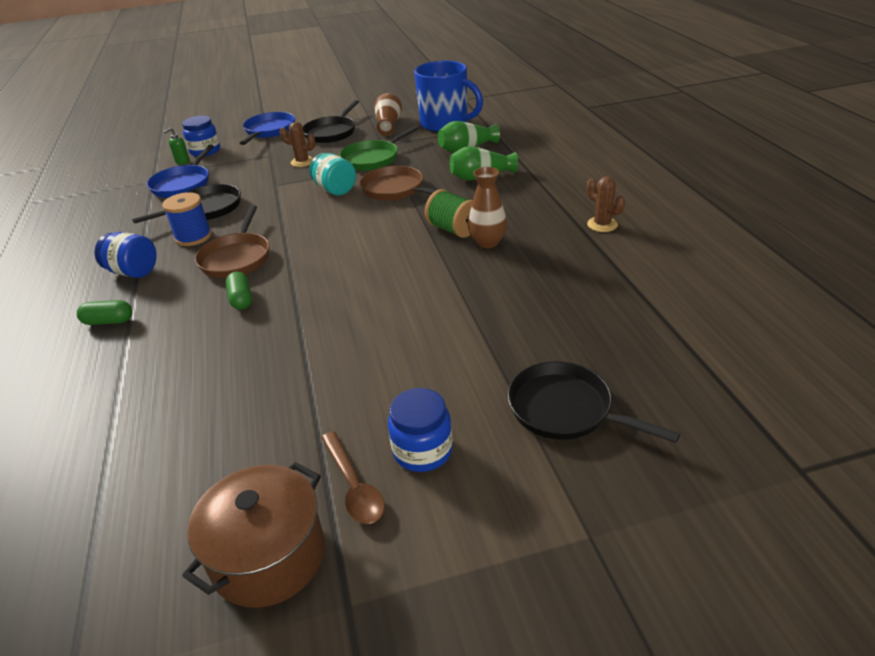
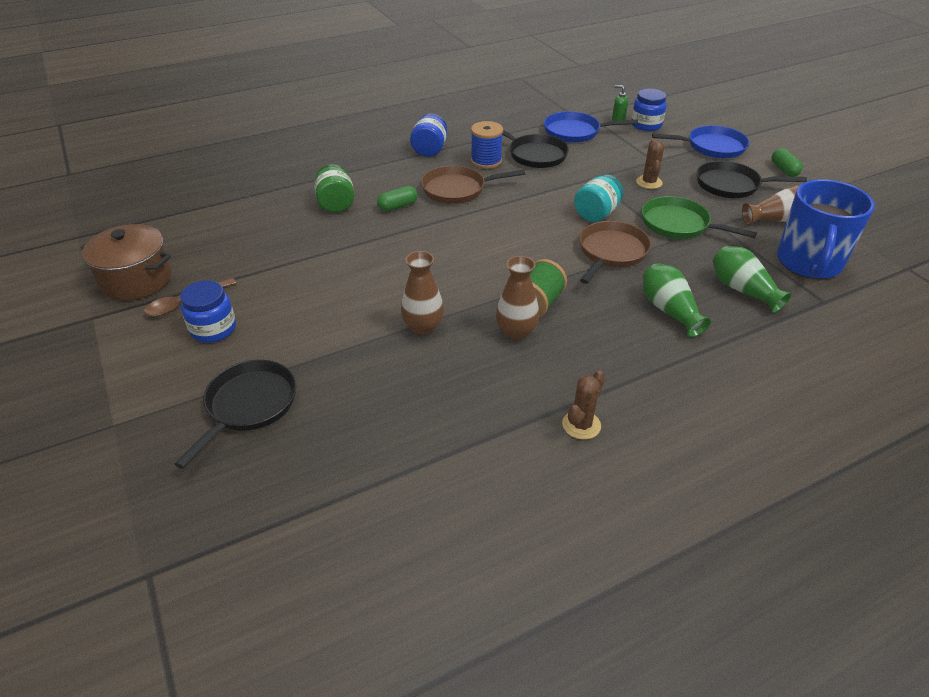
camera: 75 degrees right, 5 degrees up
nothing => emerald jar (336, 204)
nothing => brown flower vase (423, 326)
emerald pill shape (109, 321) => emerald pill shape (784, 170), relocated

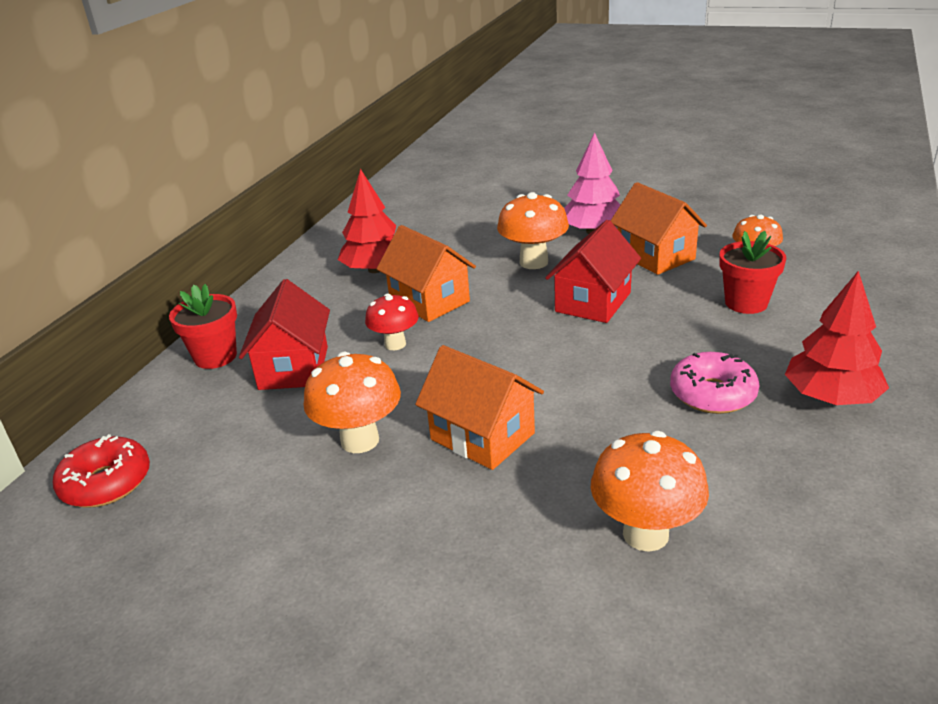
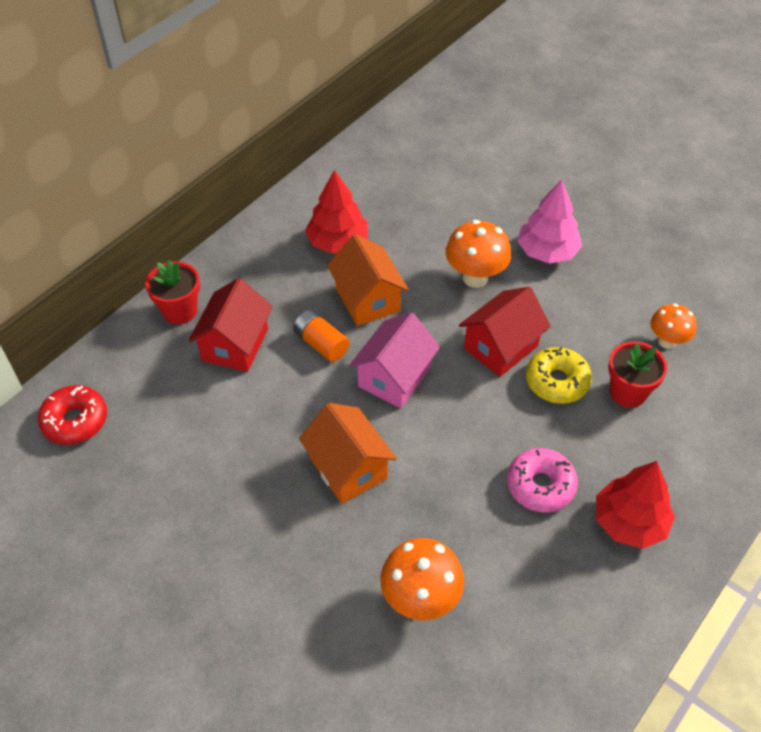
camera: 15 degrees right, 20 degrees up
orange fungus (360, 440) => nothing
orange cottage (655, 256) => nothing
nothing => rosy cottage (394, 377)
nothing => bright yellow doughnut (557, 381)
crimson fungus (395, 344) => orange power cell (321, 344)

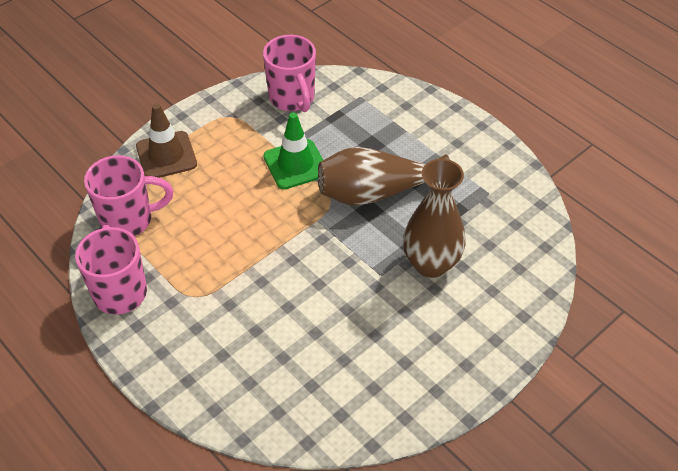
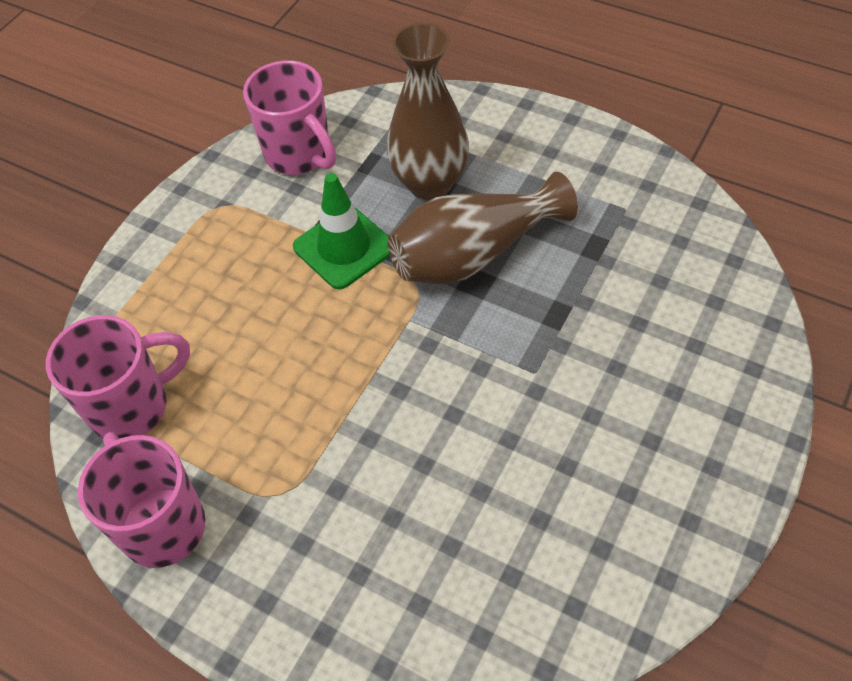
camera: 15 degrees left, 5 degrees up
brown safety cone (166, 155) => nothing
brown flower vase (431, 264) => brown flower vase (430, 183), relocated

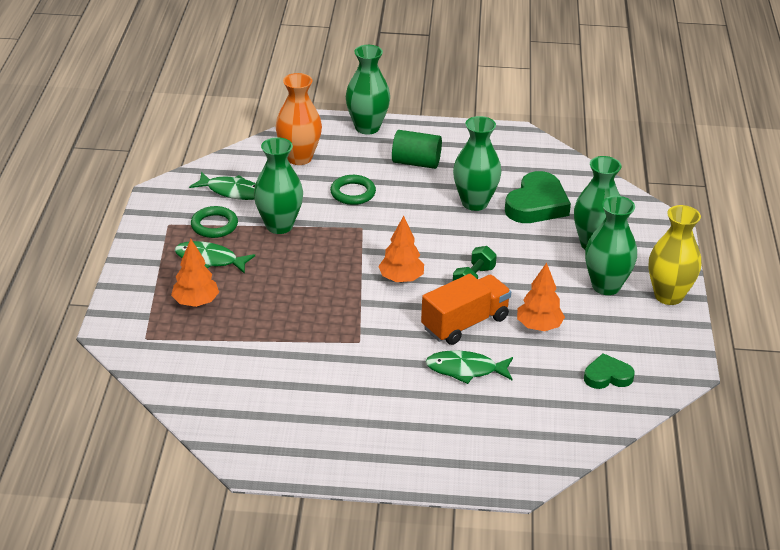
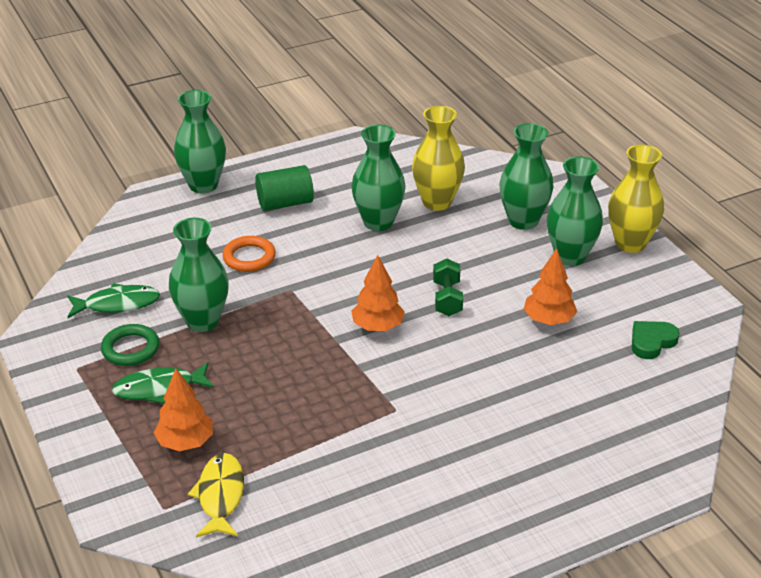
camera: 30 degrees left, 0 degrees up
orange flower vase (299, 158) => nothing
orange toy truck (465, 323) => nothing
emerald fish (465, 370) => nothing
nothing => bright yellow fish (220, 496)
emerald heart (537, 204) => bright yellow flower vase (437, 202)
emerald torus (353, 193) => orange torus (249, 257)

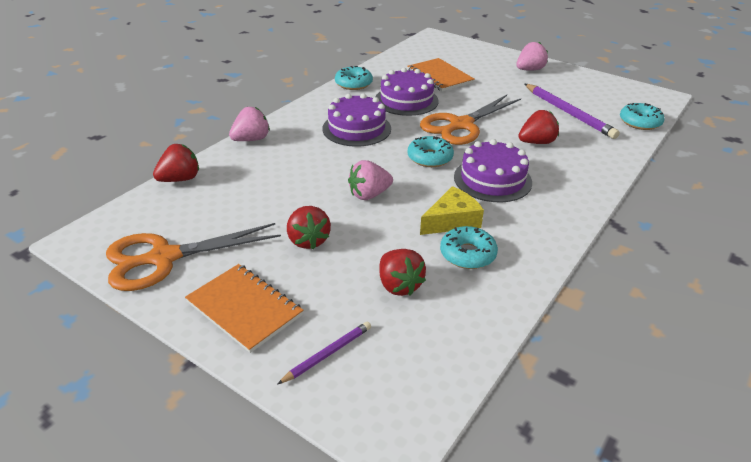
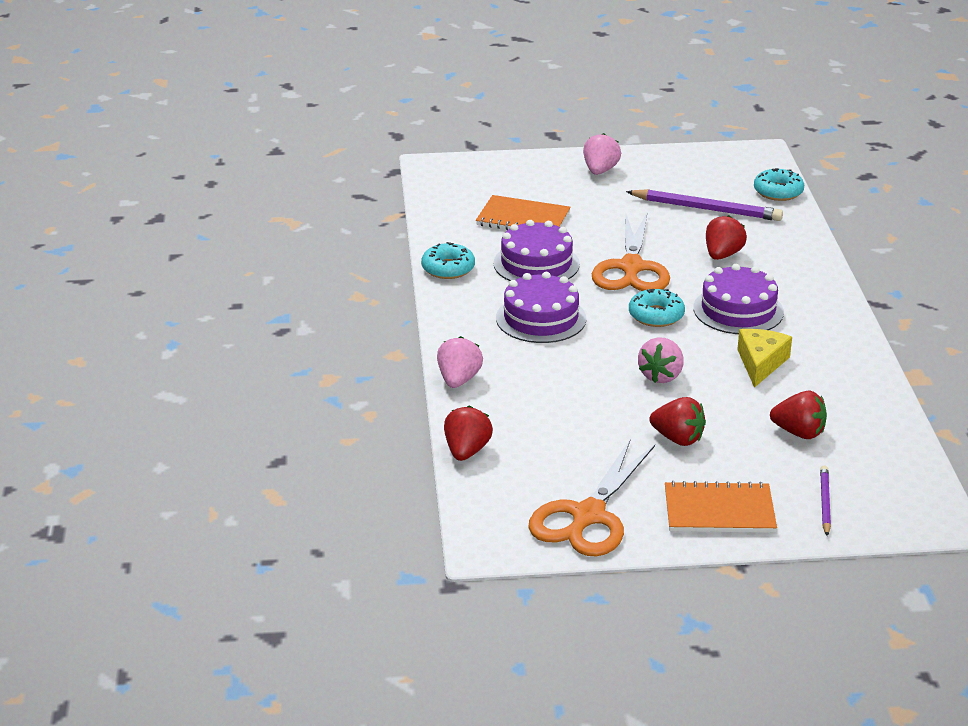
camera: 40 degrees left, 5 degrees down
teal doughnut (467, 254) => nothing

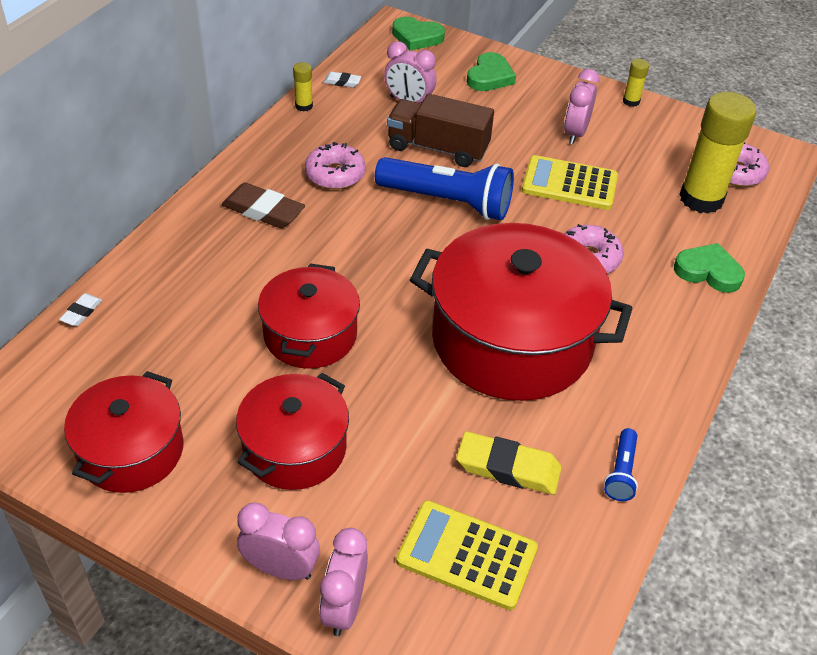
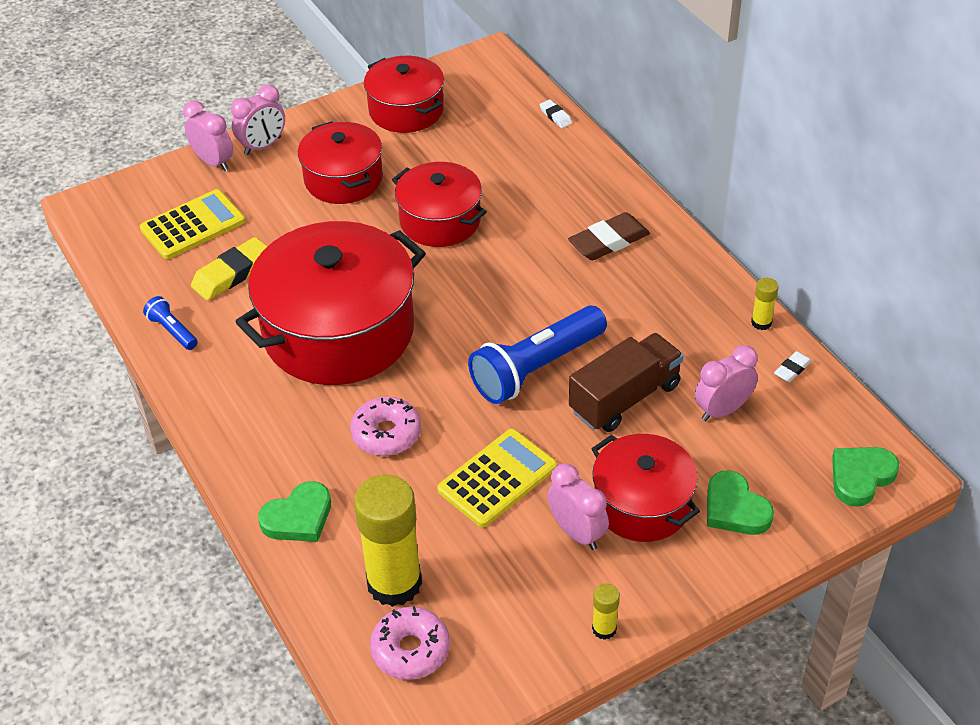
camera: 125 degrees right, 0 degrees up
rosy doughnut (335, 174) => nothing
nothing => crimson cooking pot (642, 504)

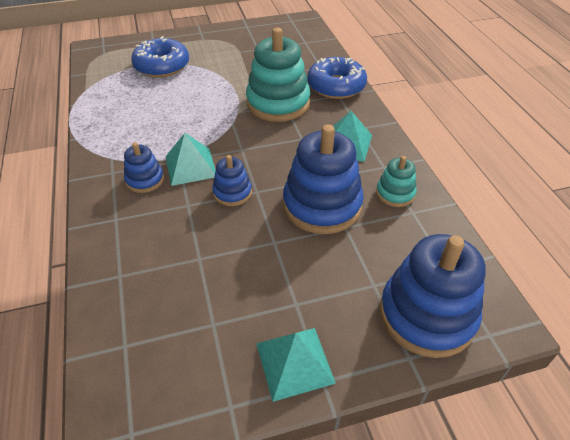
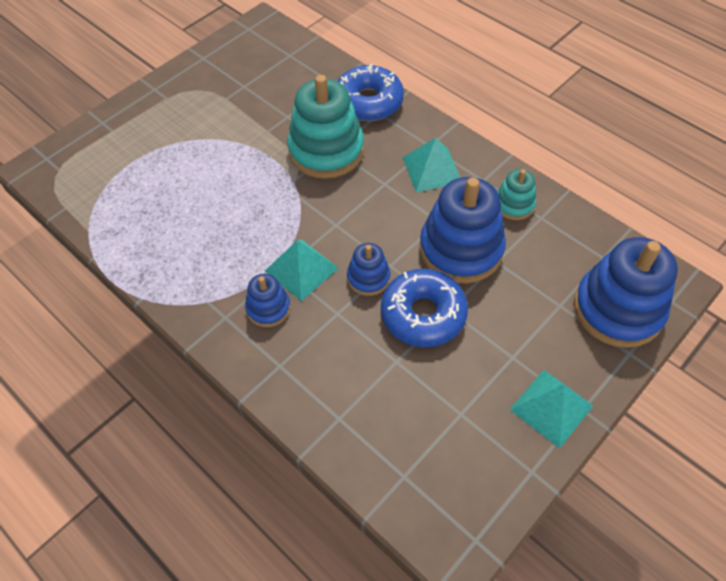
camera: 30 degrees left, 10 degrees up
cobalt doughnut (162, 66) => cobalt doughnut (423, 314), relocated

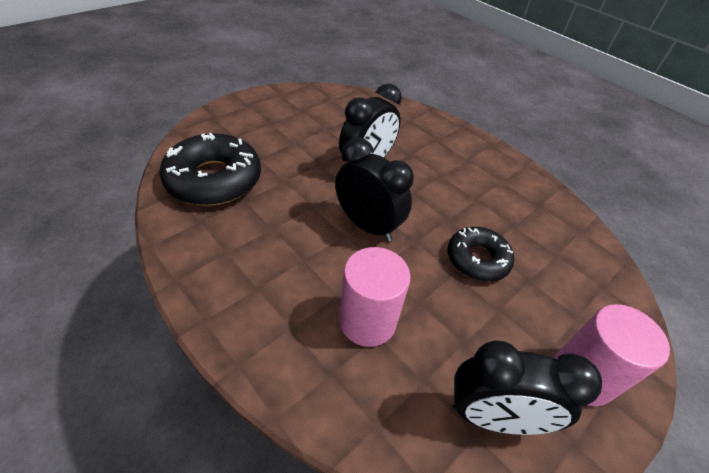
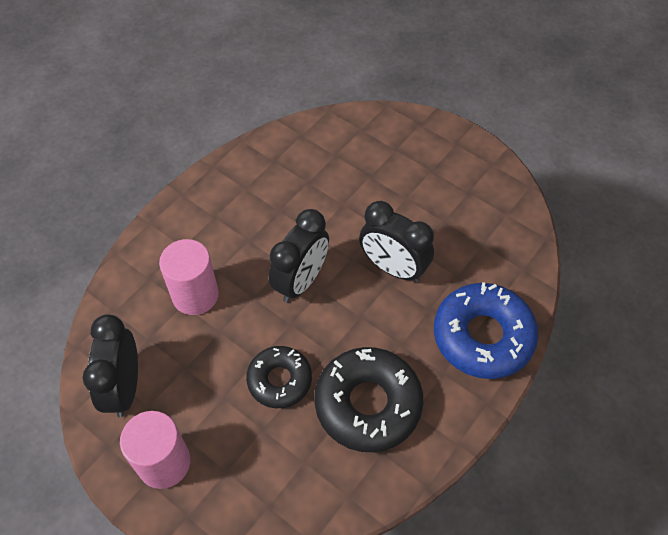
camera: 85 degrees right, 10 degrees up
nothing => cobalt doughnut (483, 336)
black doughnut (214, 179) => black doughnut (368, 404), relocated

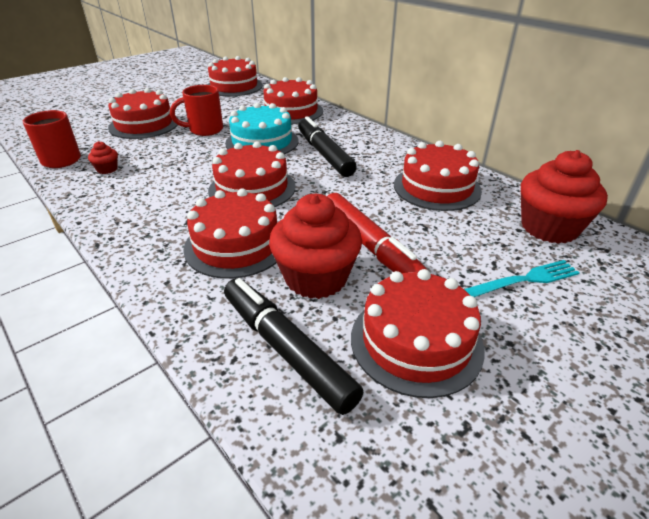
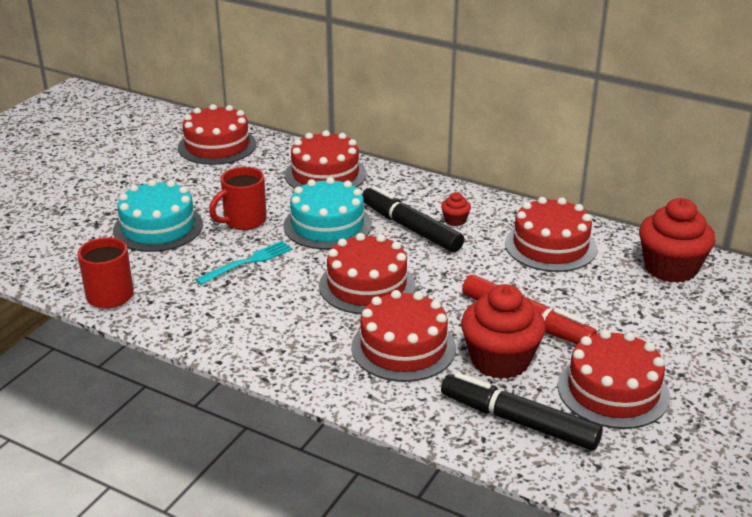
camera: 20 degrees left, 5 degrees down
crimson cupcake (107, 169) => crimson cupcake (455, 220), relocated
teal fork (524, 280) => teal fork (248, 262), relocated
crimson layer cake (144, 124) => teal layer cake (158, 227)

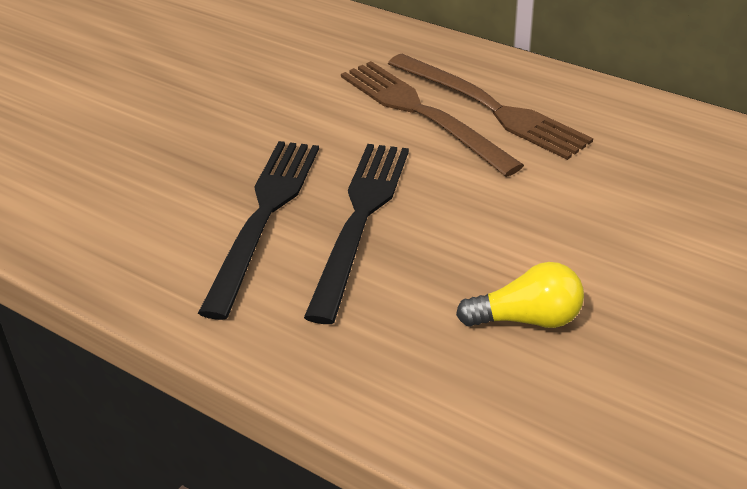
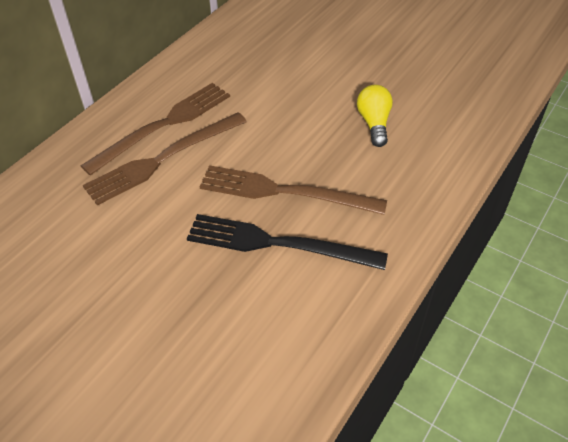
camera: 90 degrees left, 10 degrees up
black fork (360, 220) => brown fork (284, 192)

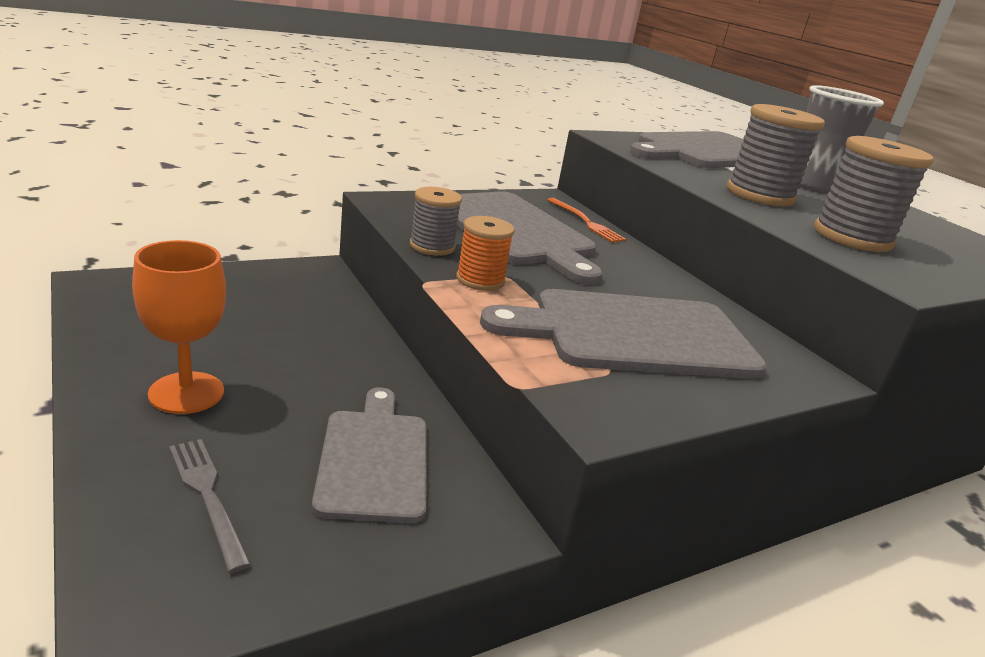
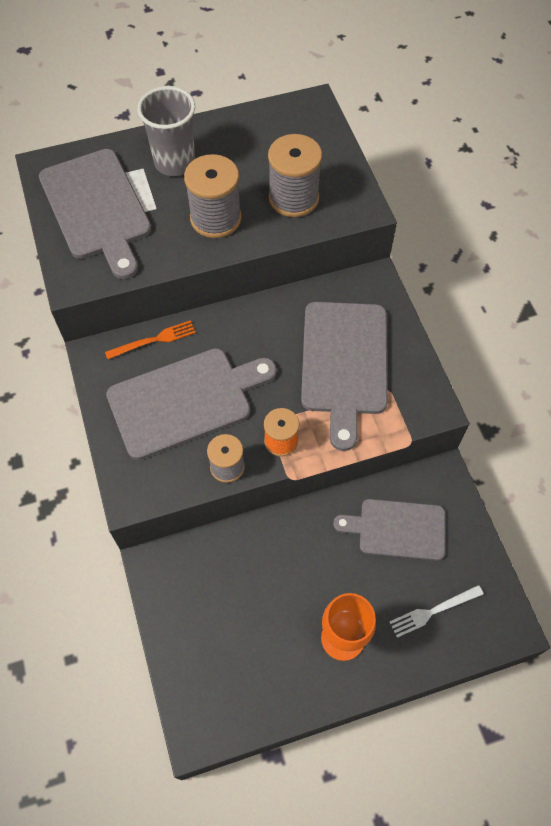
camera: 75 degrees left, 35 degrees up
gray fork (208, 496) => snow-white fork (433, 611)

